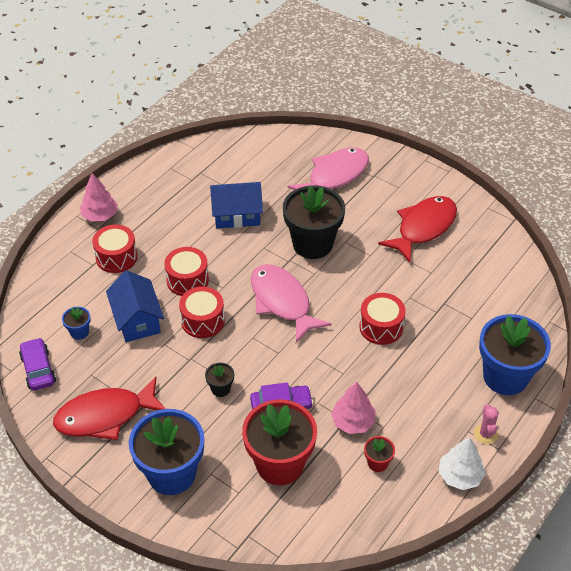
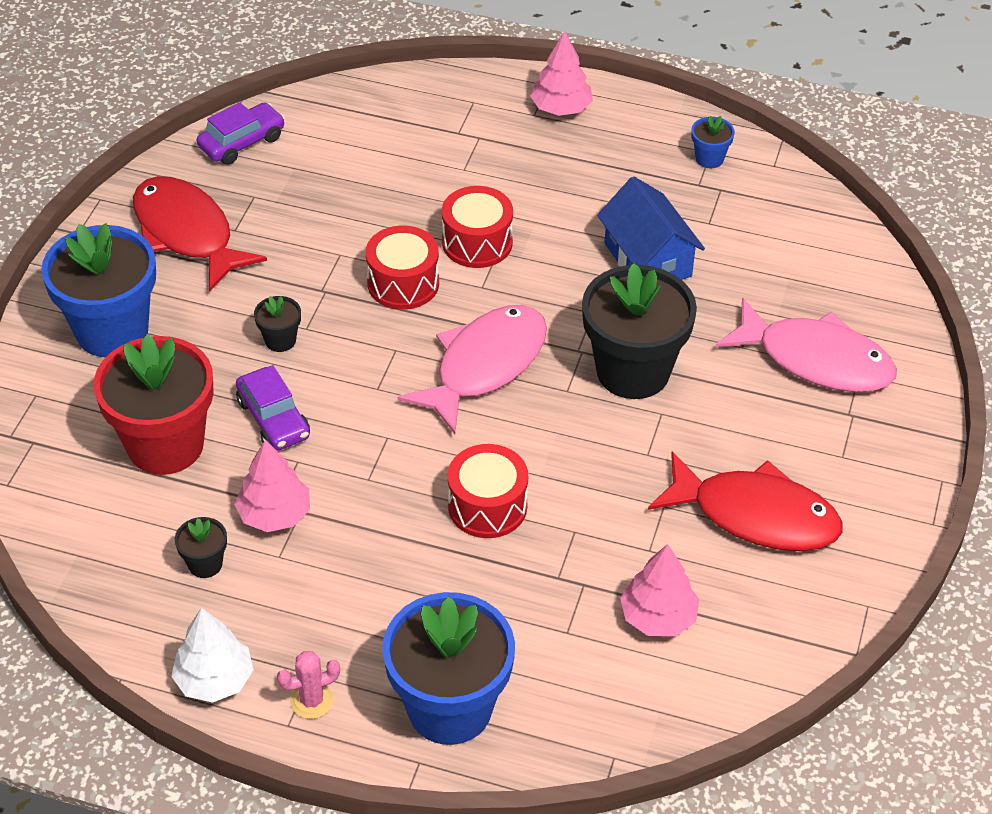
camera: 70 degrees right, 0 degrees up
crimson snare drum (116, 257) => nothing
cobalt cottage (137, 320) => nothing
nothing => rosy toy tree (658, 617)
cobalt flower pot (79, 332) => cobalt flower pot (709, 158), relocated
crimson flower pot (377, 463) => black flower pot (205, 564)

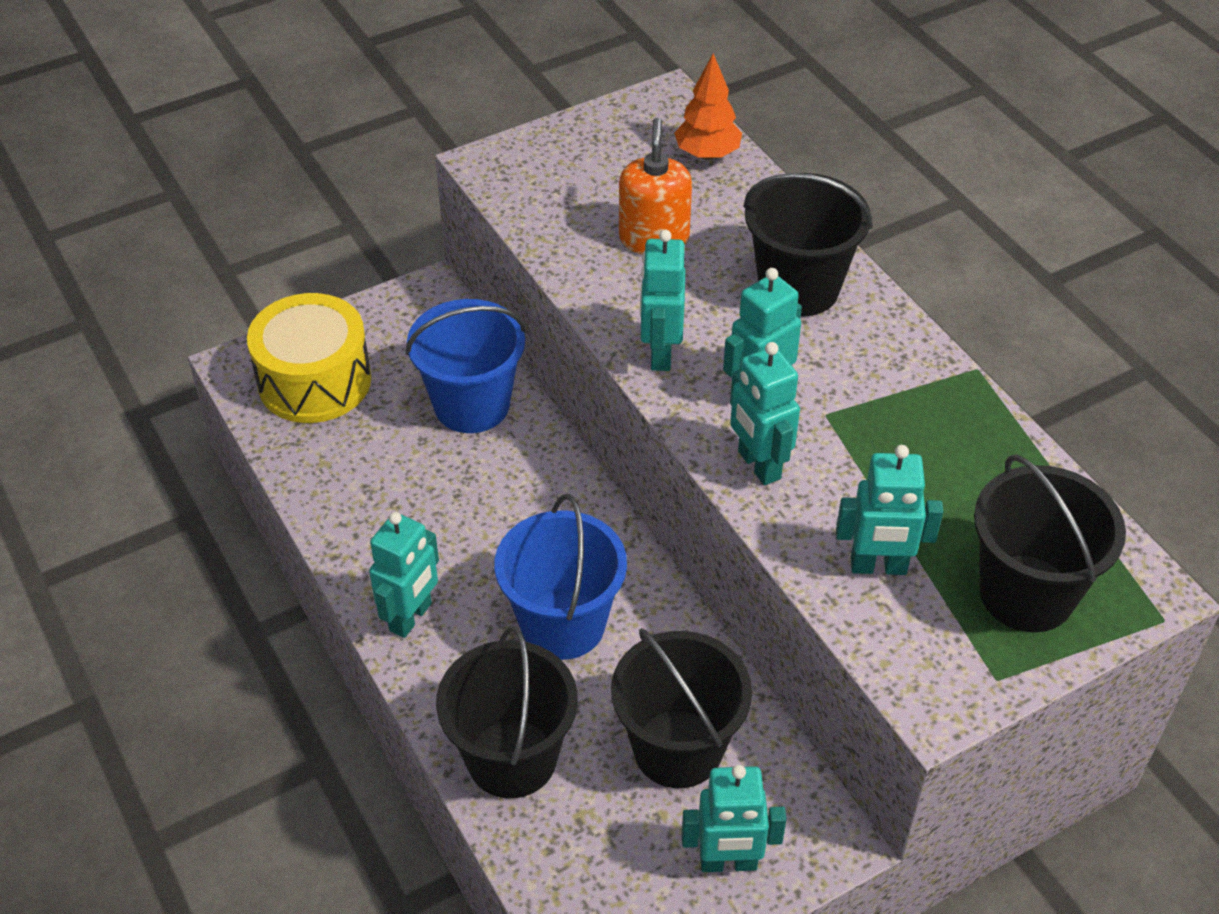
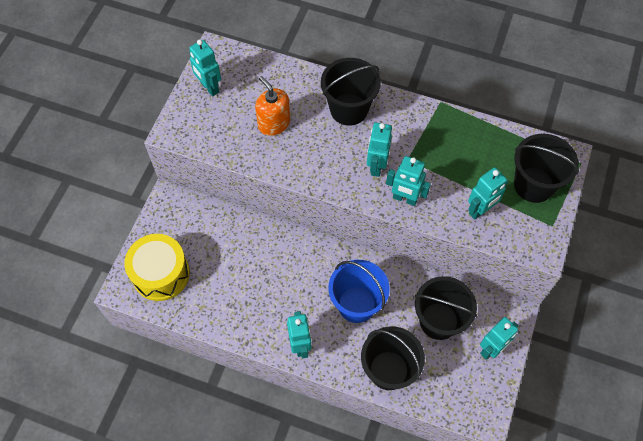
camera: 40 degrees left, 15 degrees up
cobalt pail (472, 405) => nothing
orange toy tree (707, 154) => nothing
teal robot figure (660, 353) => teal robot figure (209, 87), relocated

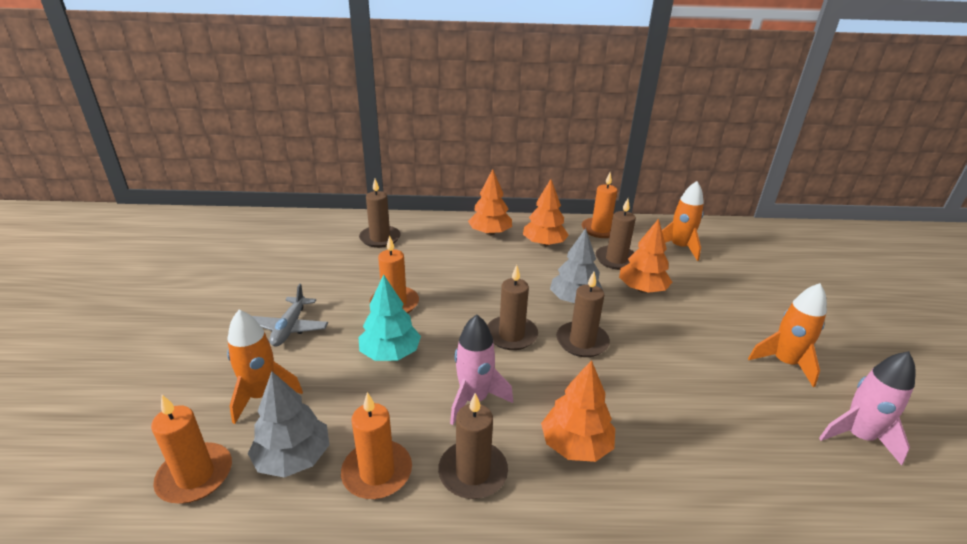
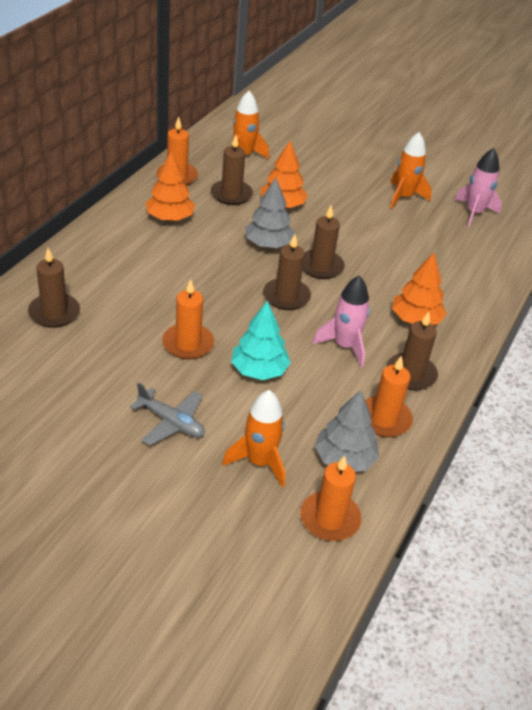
camera: 65 degrees left, 10 degrees up
orange toy tree (490, 233) => nothing

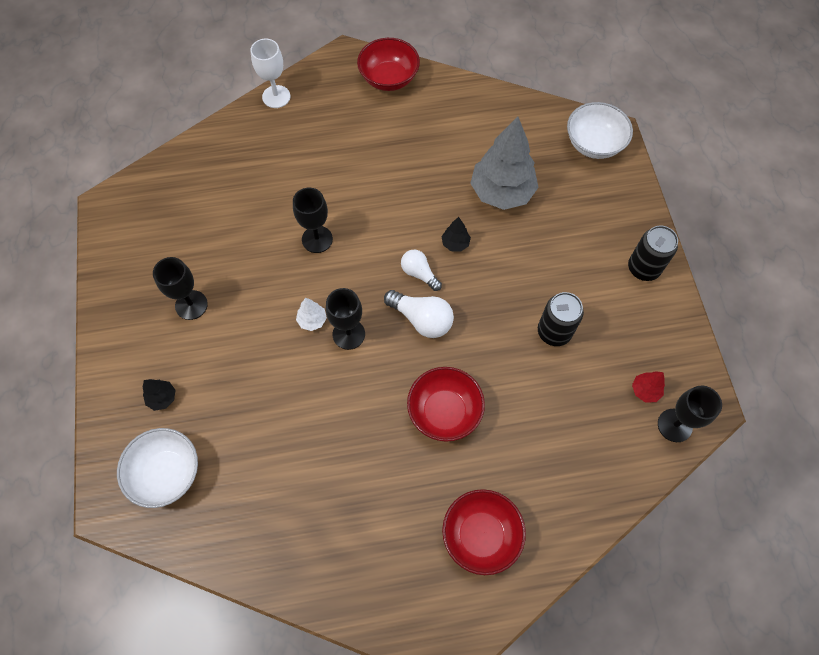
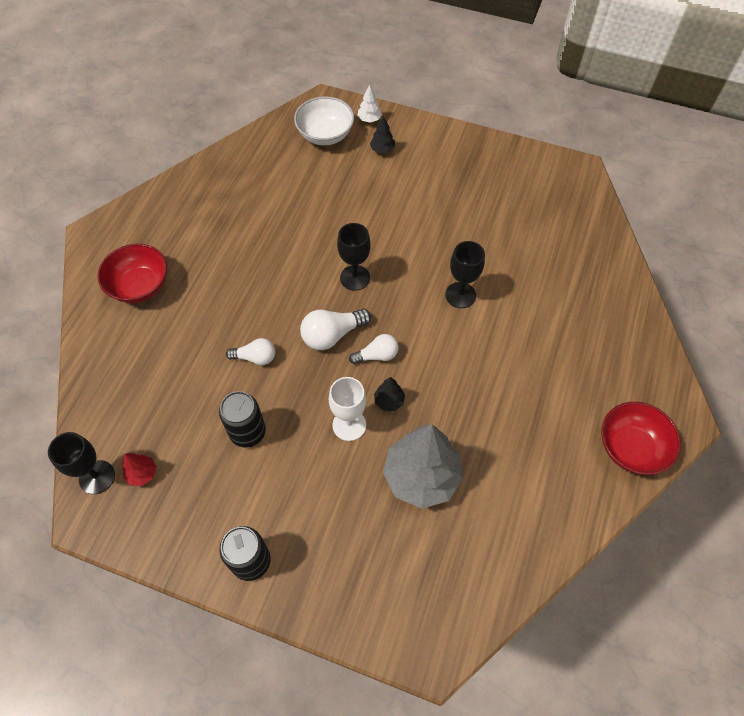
camera: 120 degrees right, 5 degrees down
black wine glass (191, 305) => nothing
crimson serving bowl (444, 411) => nothing
snow-white serving bowl (594, 144) => nothing
nothing => snow-white lightbulb (255, 357)
snow-white wine glass (276, 97) => snow-white wine glass (349, 425), relocated
snow-white toy tree (312, 320) => snow-white toy tree (369, 119), relocated

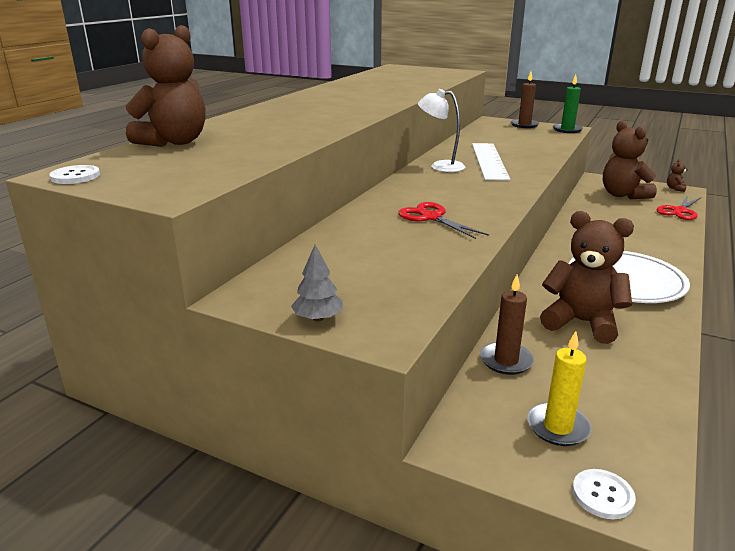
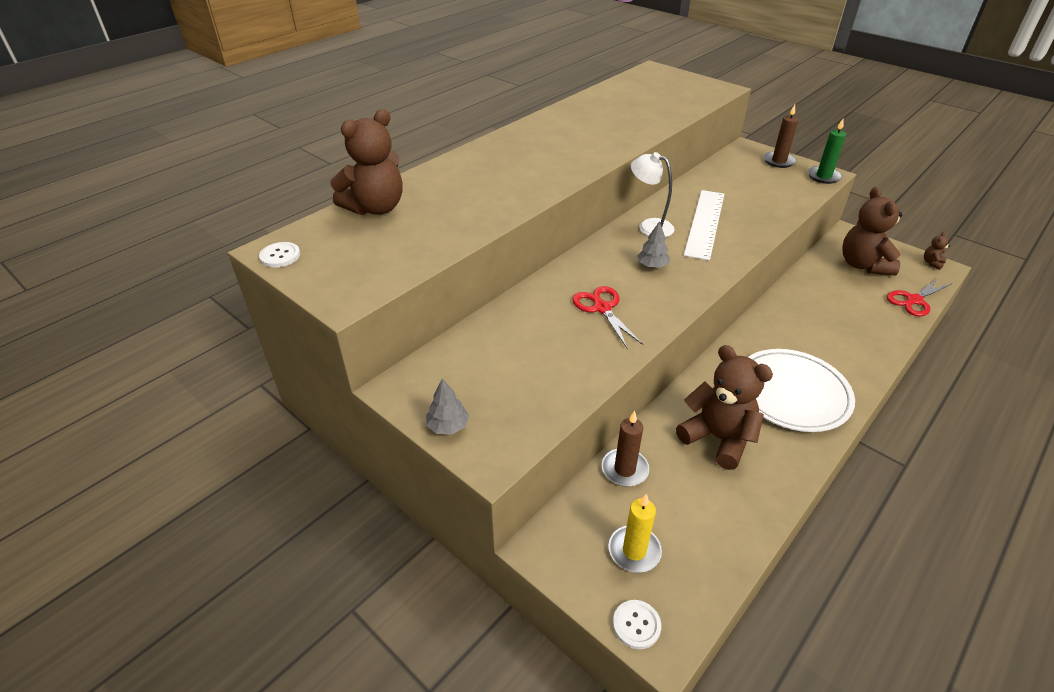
camera: 15 degrees right, 15 degrees up
nothing => gray toy tree (652, 265)

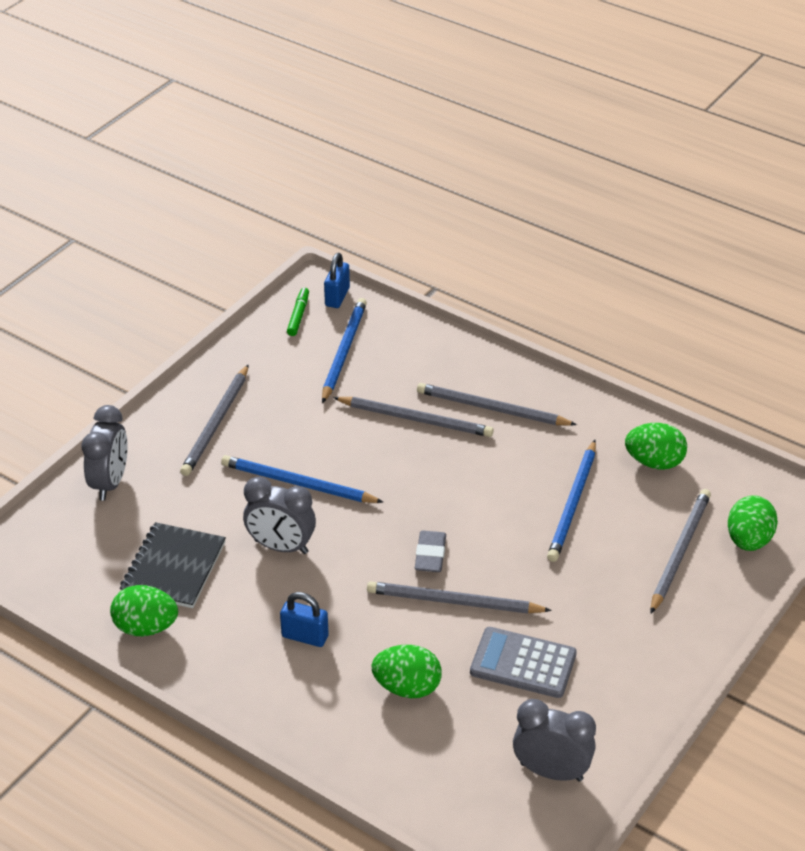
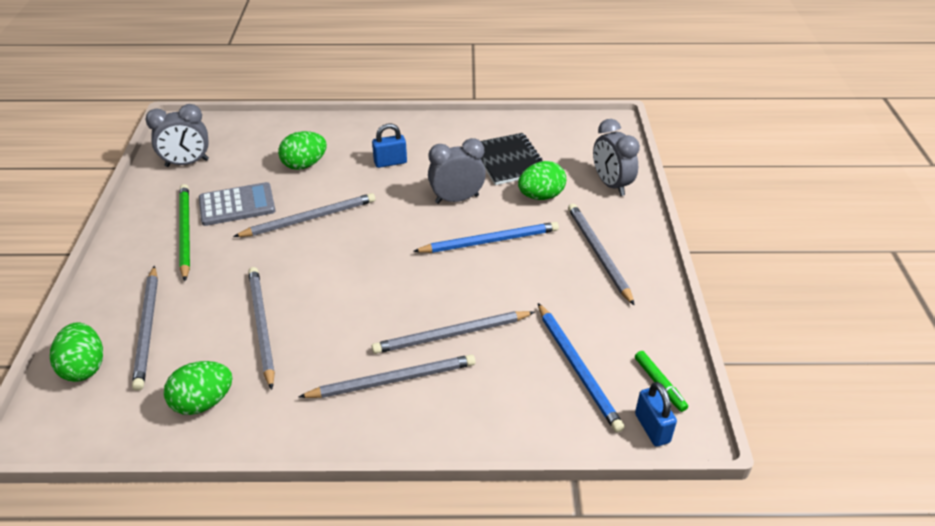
camera: 145 degrees right, 0 degrees up
gray eraser (430, 555) => nothing
nothing => emerald pencil (185, 232)
emerald toy egg (146, 627) => emerald toy egg (541, 196), relocated
cobalt pencil (573, 504) => gray pencil (262, 326)

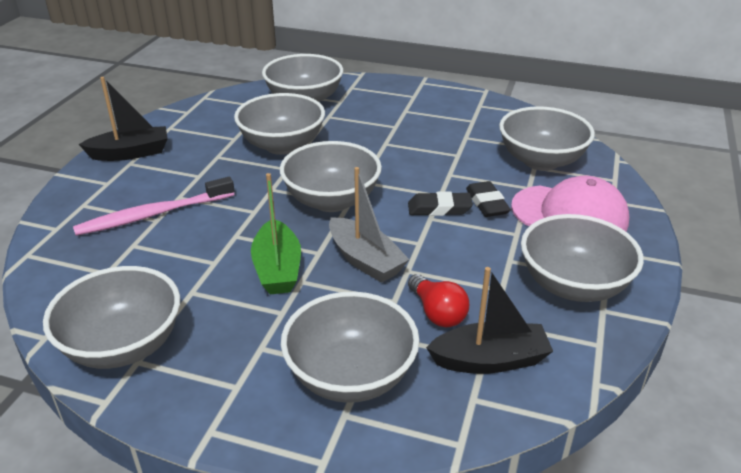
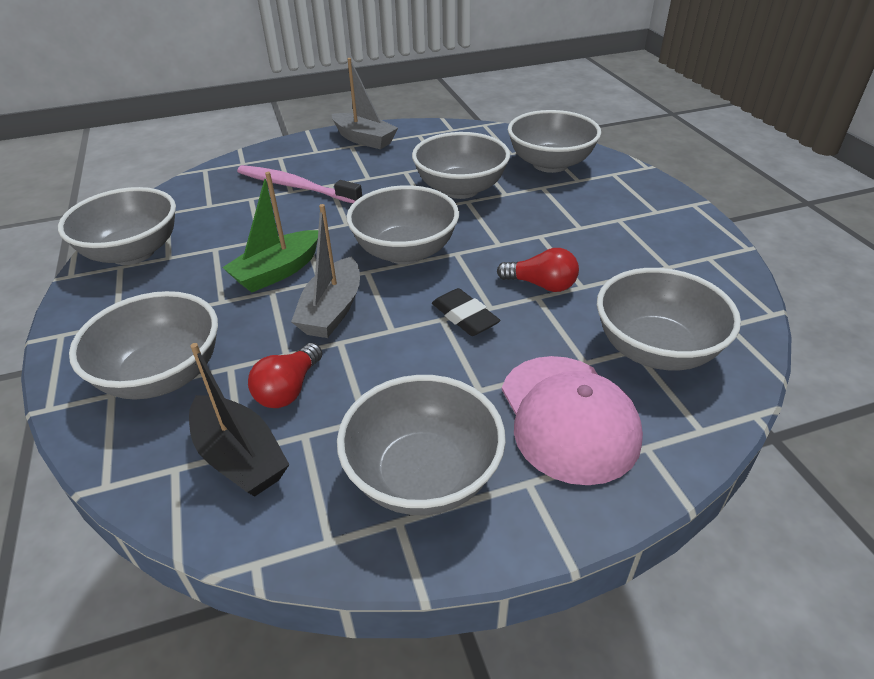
camera: 55 degrees right, 5 degrees up
black eraser (487, 203) => nothing
nothing => crimson lightbulb (541, 285)
black toy boat (130, 153) => gray toy boat (364, 139)

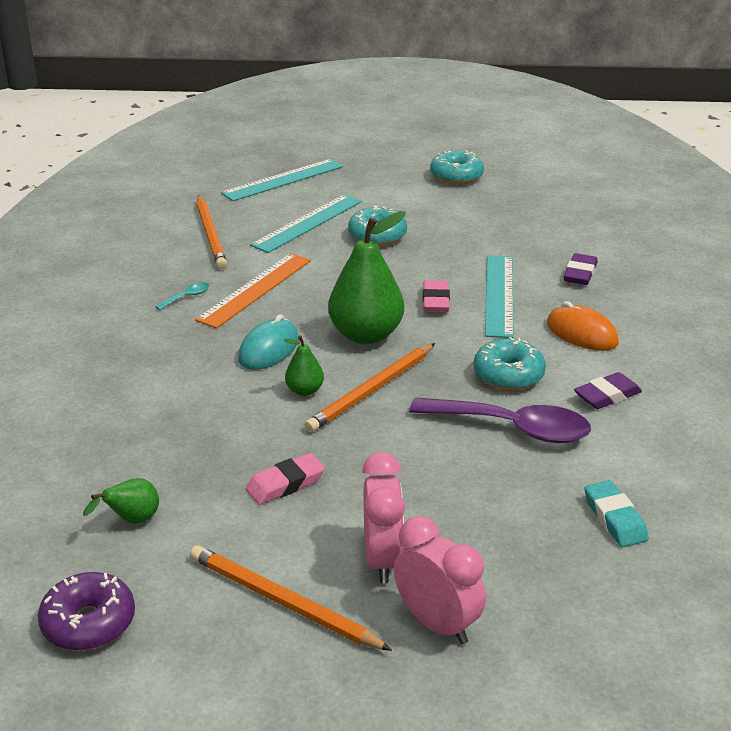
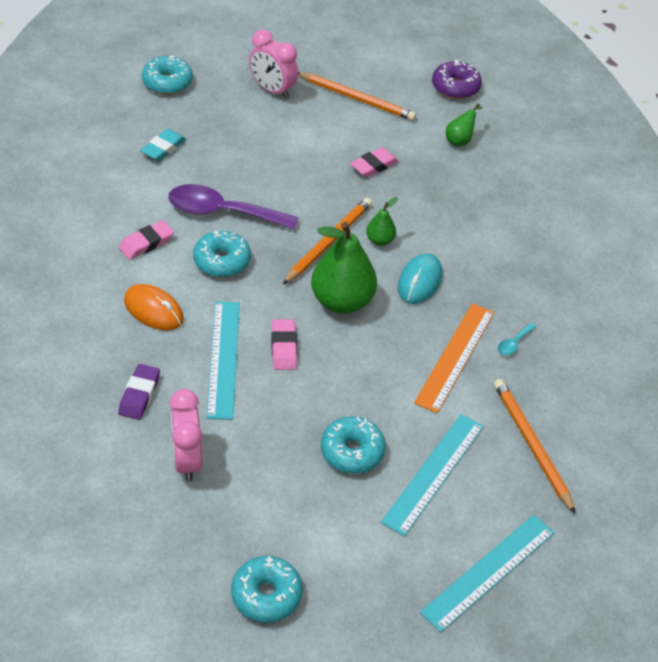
camera: 170 degrees right, 15 degrees up
nothing => teal doughnut (167, 82)
rosy alarm clock (382, 559) => rosy alarm clock (187, 460), relocated
purple eraser (607, 396) => rosy eraser (146, 243)
teal eraser (615, 519) => teal eraser (163, 148), 60 degrees clockwise

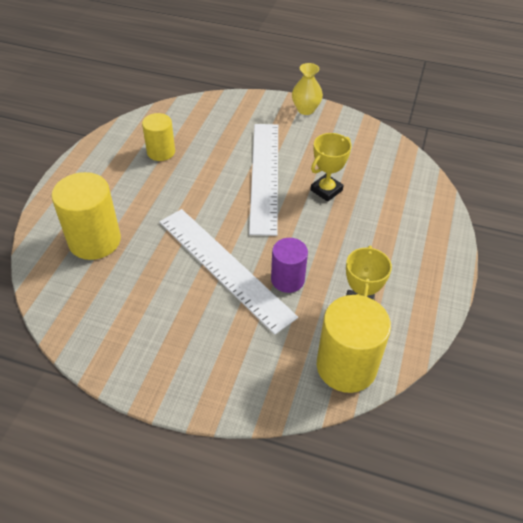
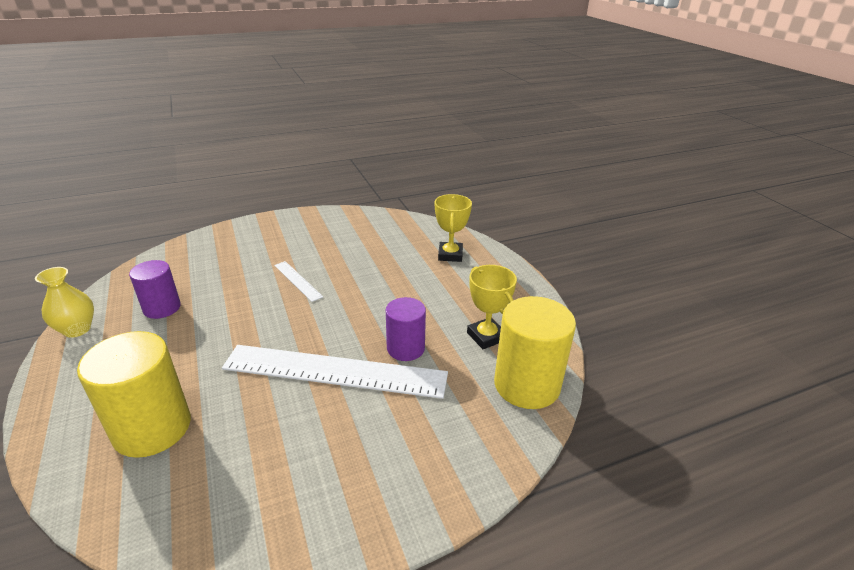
camera: 40 degrees left, 15 degrees down
bright yellow flower vase (305, 109) => bright yellow flower vase (77, 329), relocated
bright yellow prize cup (326, 190) => bright yellow prize cup (450, 255), relocated
bright yellow cylinder shape (161, 152) => purple cylinder shape (162, 308)
snow-white straightedge (264, 175) => snow-white straightedge (297, 280), x0.44

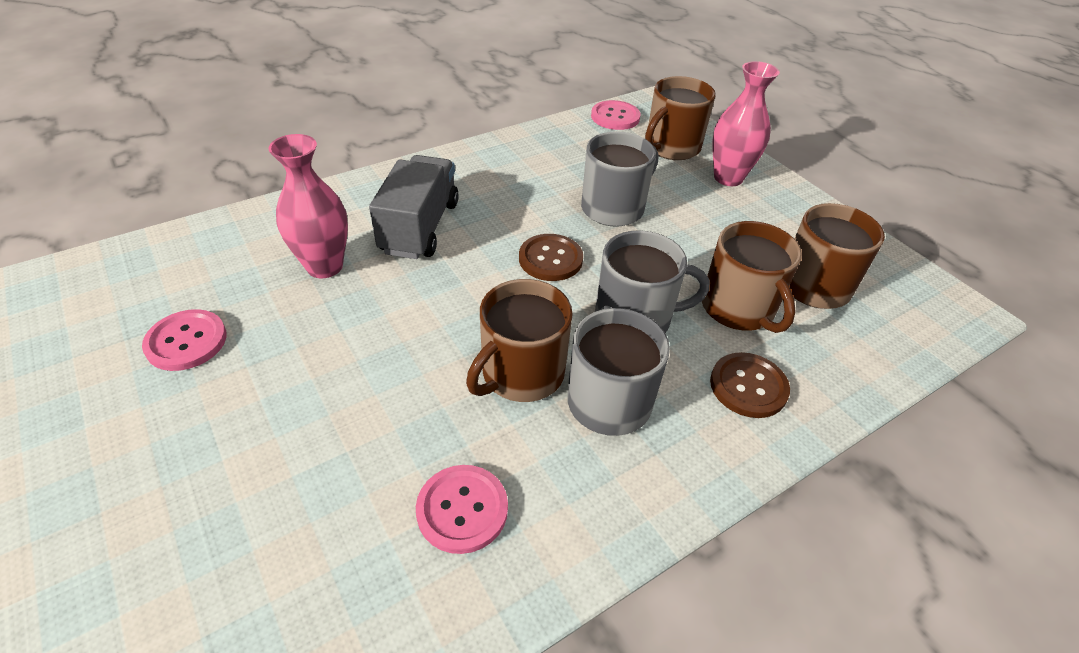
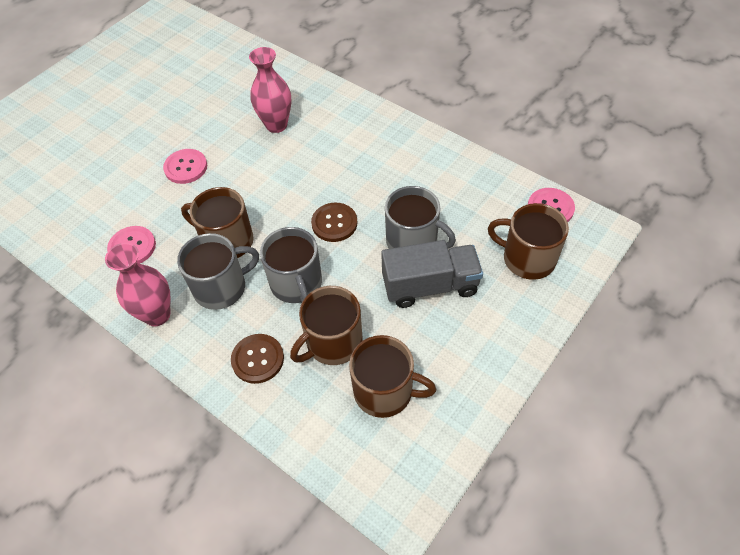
camera: 75 degrees right, 10 degrees up
rosy button (186, 341) => rosy button (186, 167), relocated
gray toy truck (420, 227) => gray toy truck (430, 286), relocated
rosy flower vase (728, 178) => rosy flower vase (157, 315), relocated

